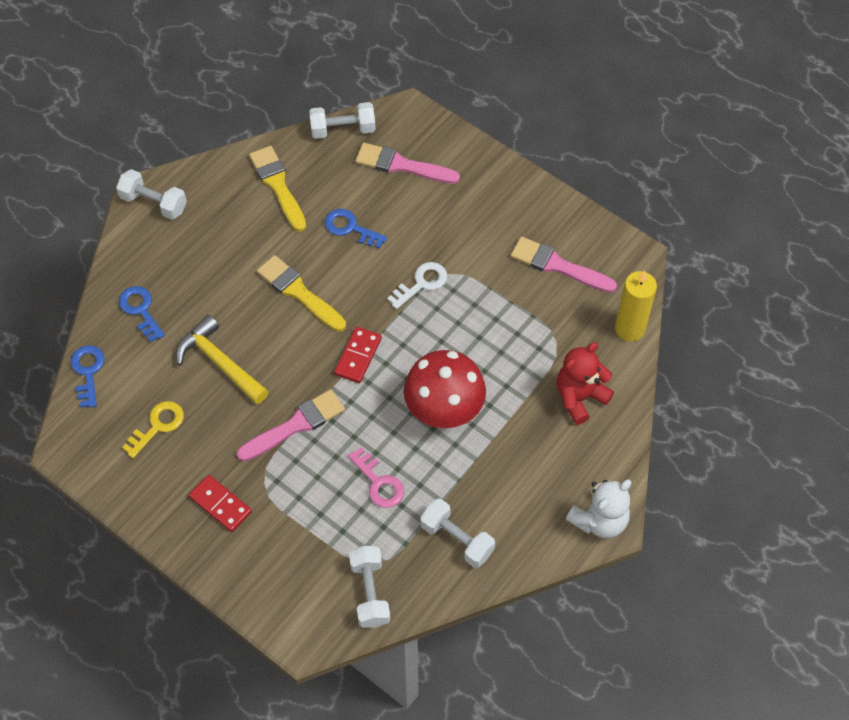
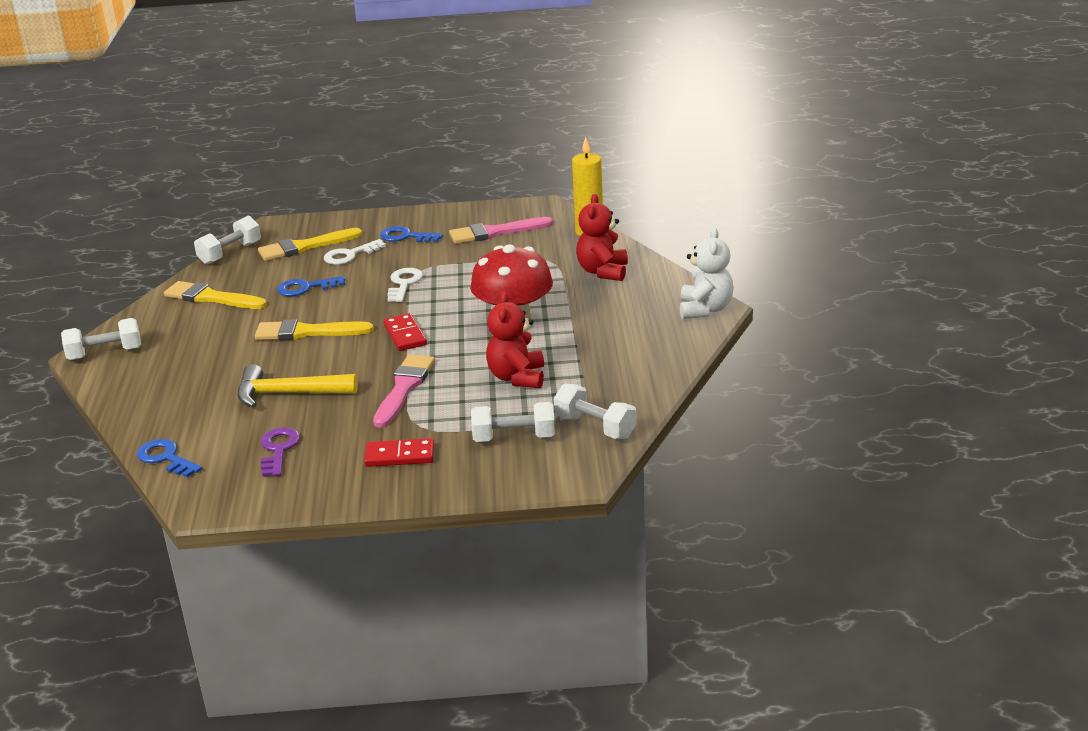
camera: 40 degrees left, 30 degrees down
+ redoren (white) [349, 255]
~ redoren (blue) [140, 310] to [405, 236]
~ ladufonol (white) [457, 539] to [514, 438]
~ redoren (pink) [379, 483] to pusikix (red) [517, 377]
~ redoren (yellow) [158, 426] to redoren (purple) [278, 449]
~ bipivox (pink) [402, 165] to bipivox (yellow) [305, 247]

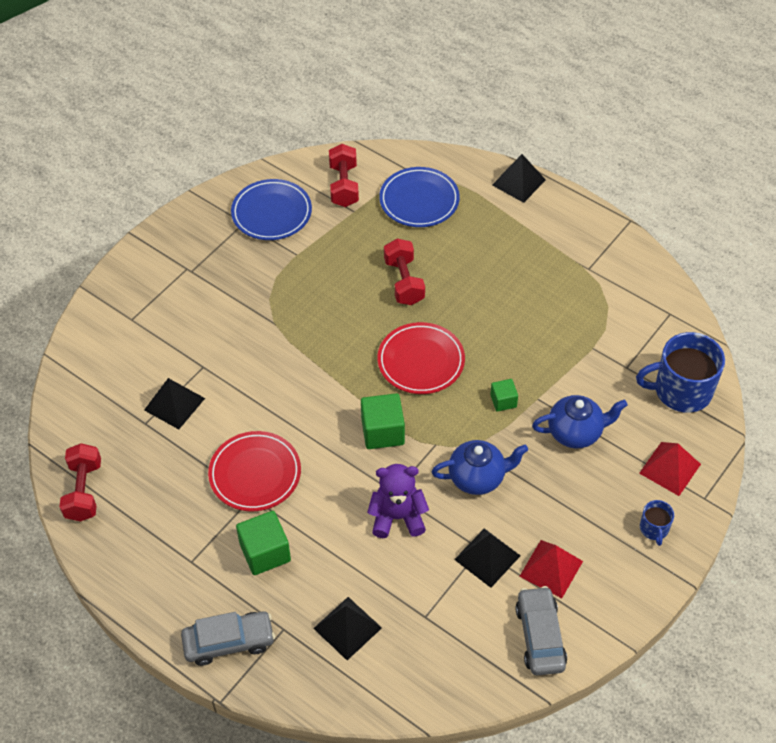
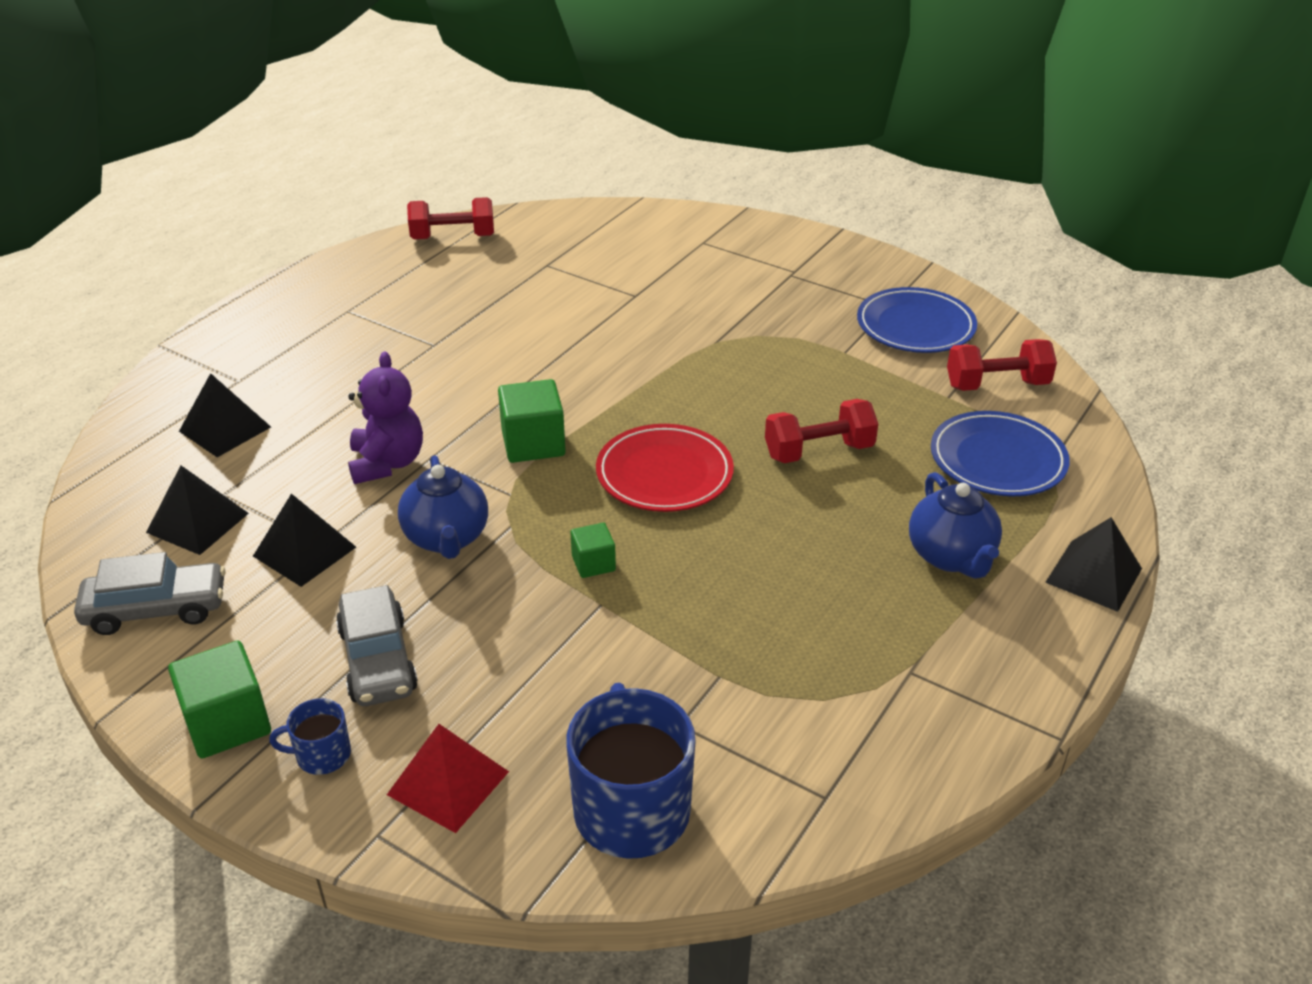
camera: 85 degrees right, 15 degrees down
- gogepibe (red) [255, 474]
- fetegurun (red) [551, 568]
~ fetegurun (black) [174, 404] to [197, 523]
~ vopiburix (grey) [229, 642] to [378, 660]
~ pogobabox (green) [265, 552] to [227, 723]
~ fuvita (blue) [575, 432] to [951, 557]

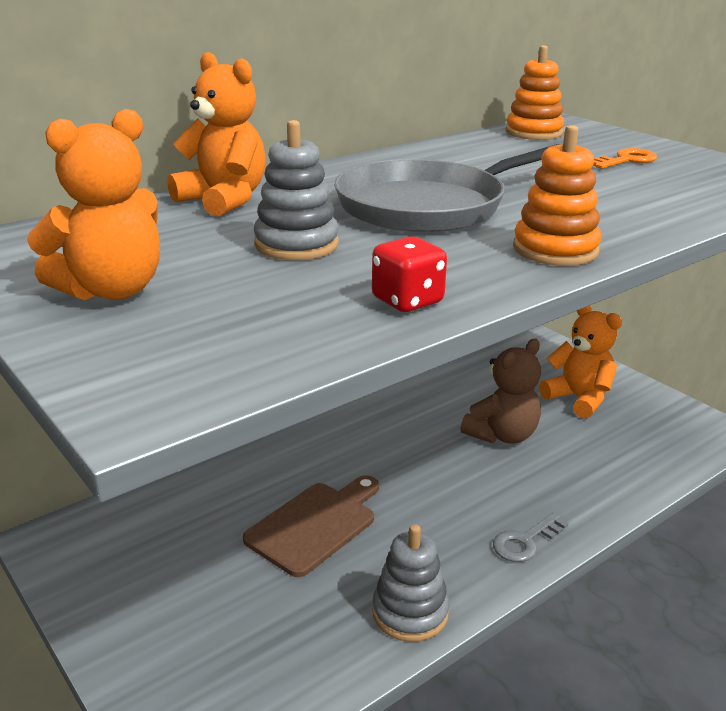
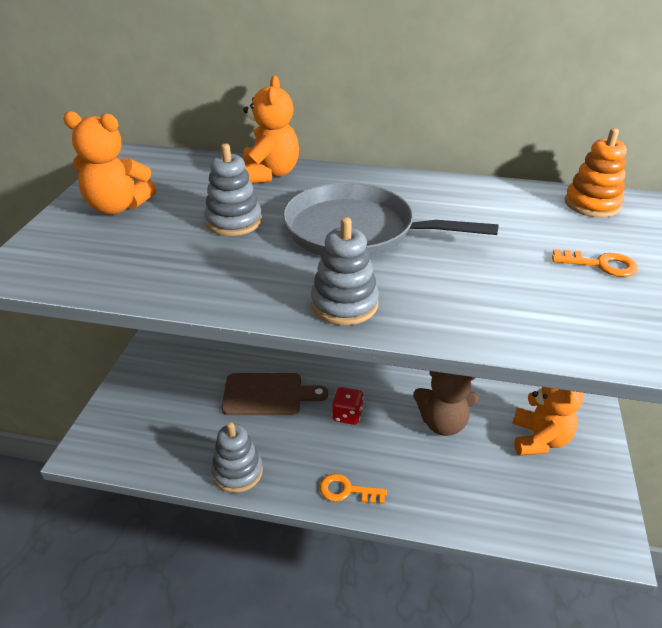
camera: 50 degrees right, 10 degrees up
~ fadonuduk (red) [407, 301] to [347, 415]
~ redoren (grey) [525, 542] to redoren (orange) [347, 490]
~ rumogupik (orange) [555, 250] to rumogupik (grey) [344, 304]

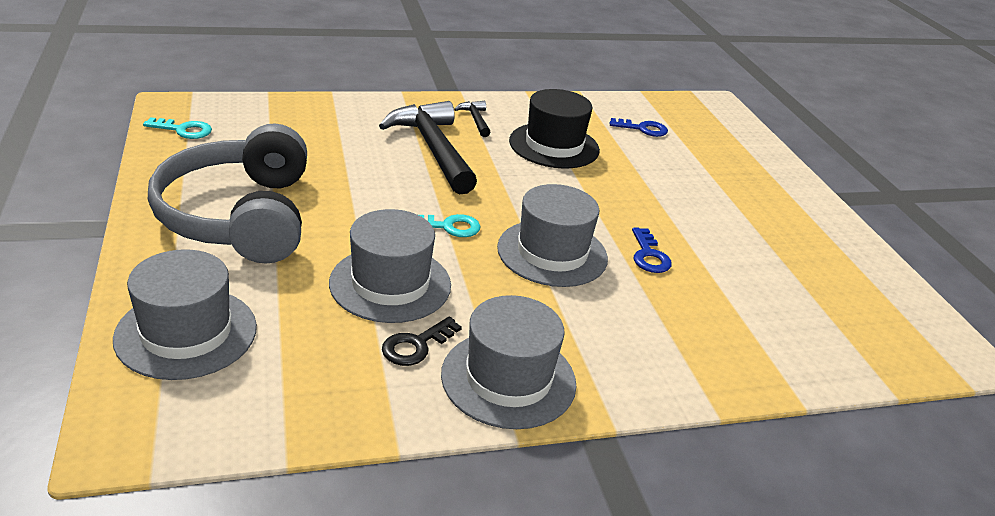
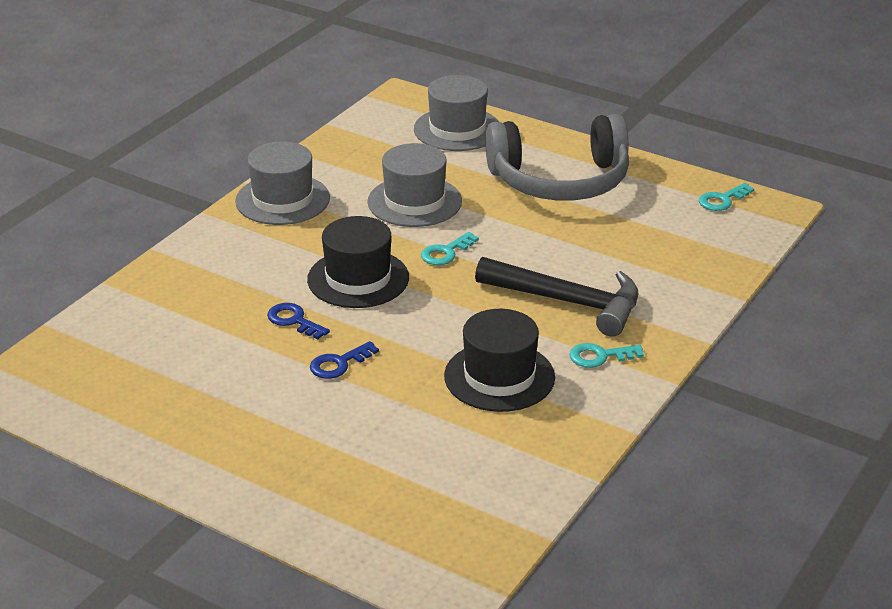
camera: 140 degrees right, 0 degrees up
- redoren (black) [416, 345]
~ redoren (blue) [643, 129] to [339, 364]
~ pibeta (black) [475, 120] to redoren (turquoise) [600, 356]
~ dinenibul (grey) [552, 253] to dinenibul (black) [358, 279]
~ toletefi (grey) [240, 216] = [560, 180] 135 degrees clockwise

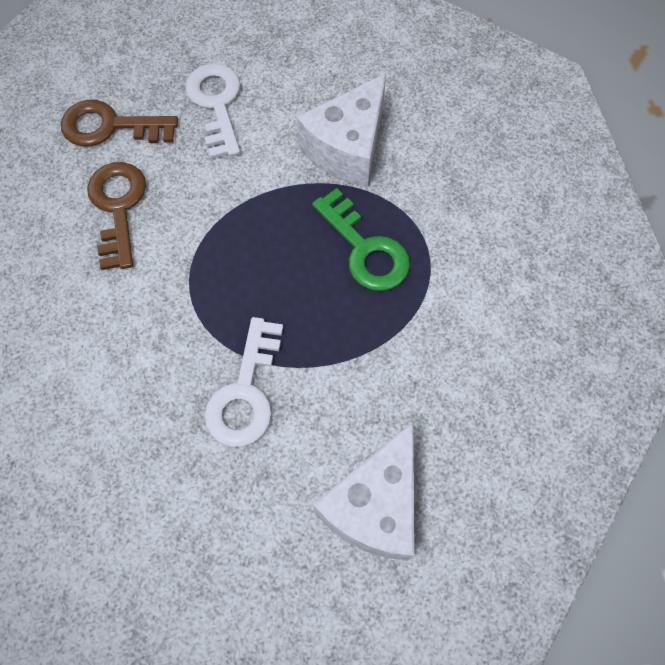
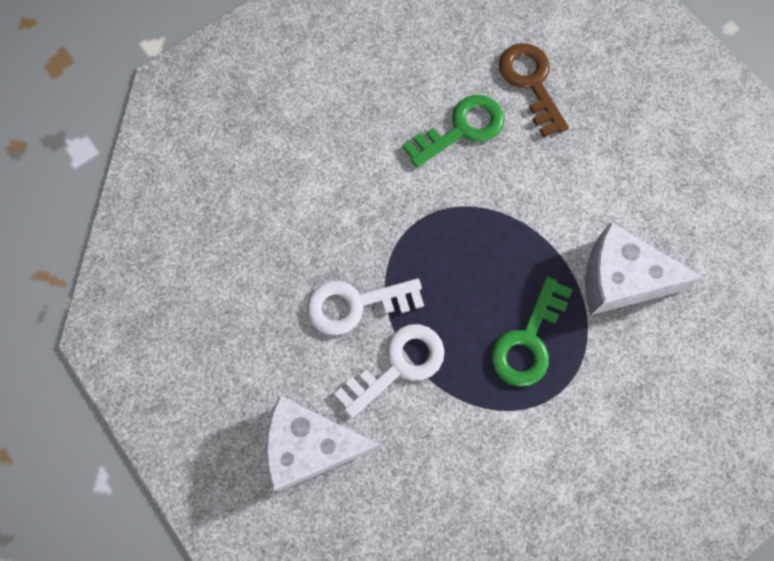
camera: 65 degrees right, 5 degrees up
~ redoren (white) [216, 104] to [398, 365]
~ redoren (brown) [118, 207] to redoren (green) [462, 129]

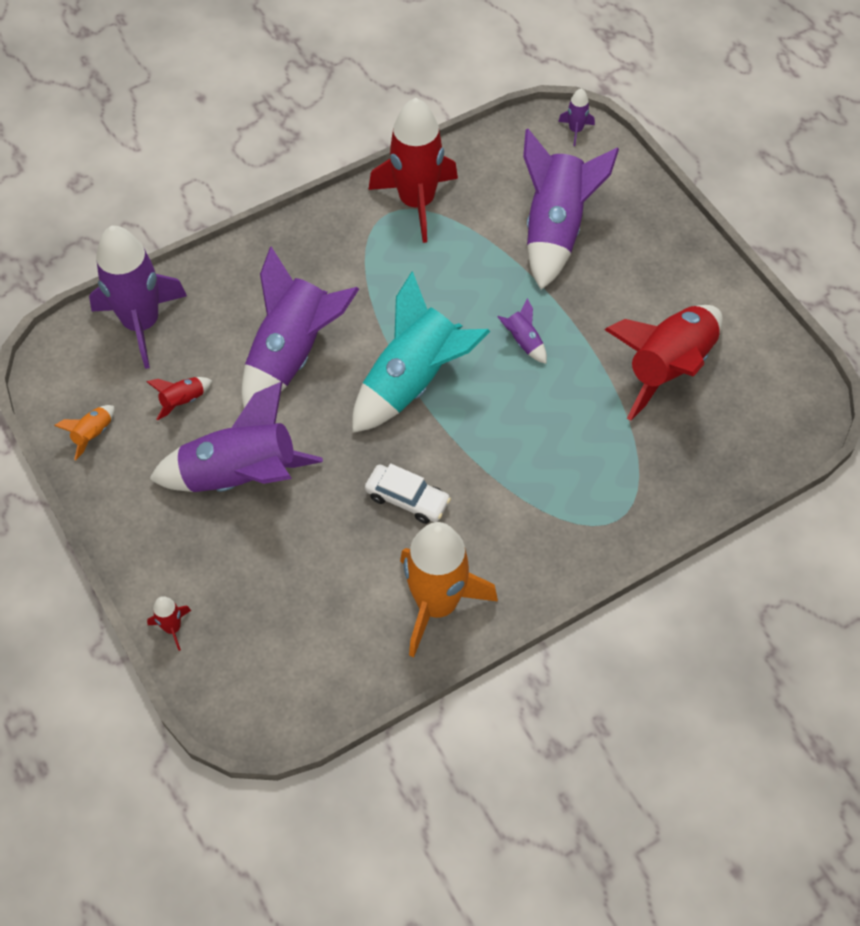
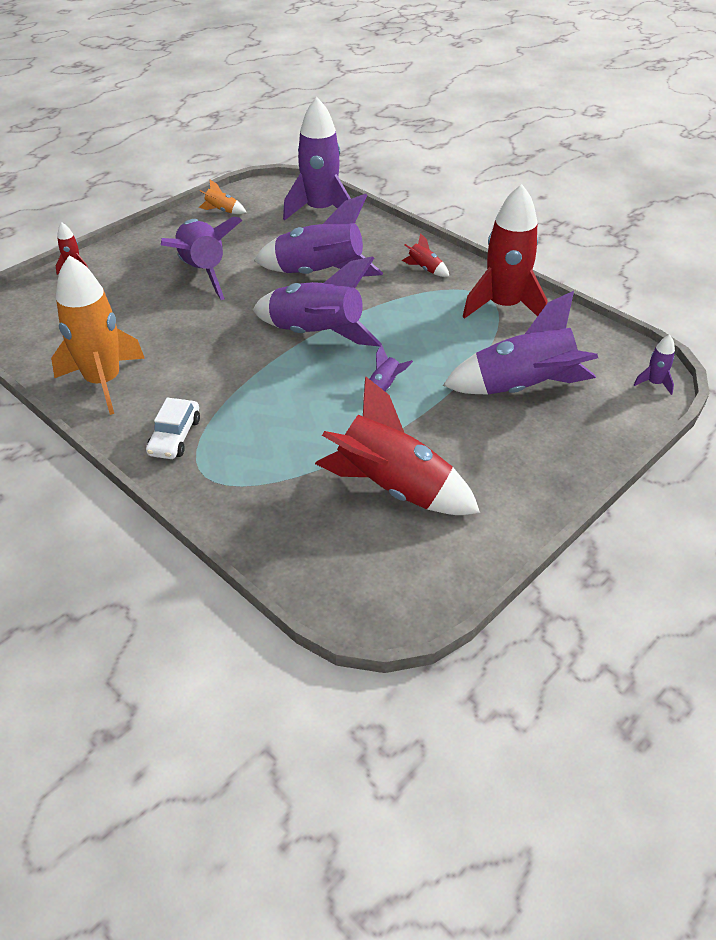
camera: 75 degrees right, 15 degrees down
~ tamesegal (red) [183, 401] to [425, 269]
~ vopiburix (white) [407, 499] to [175, 437]
~ tamesegal (turquoise) [413, 381] to tamesegal (purple) [316, 335]

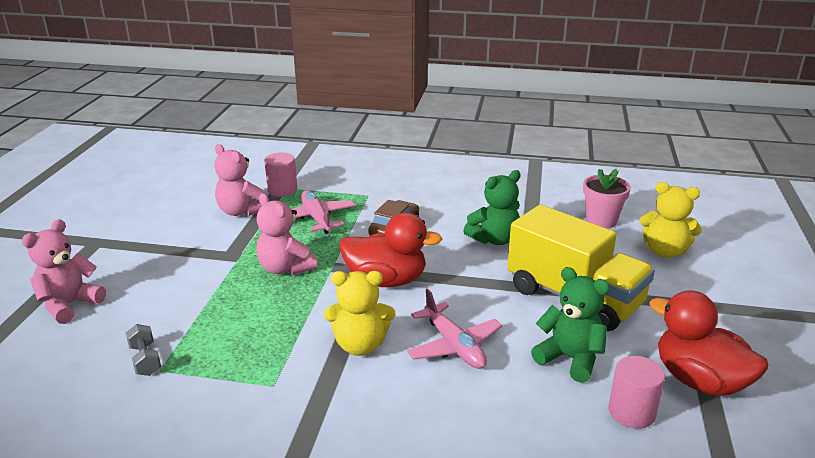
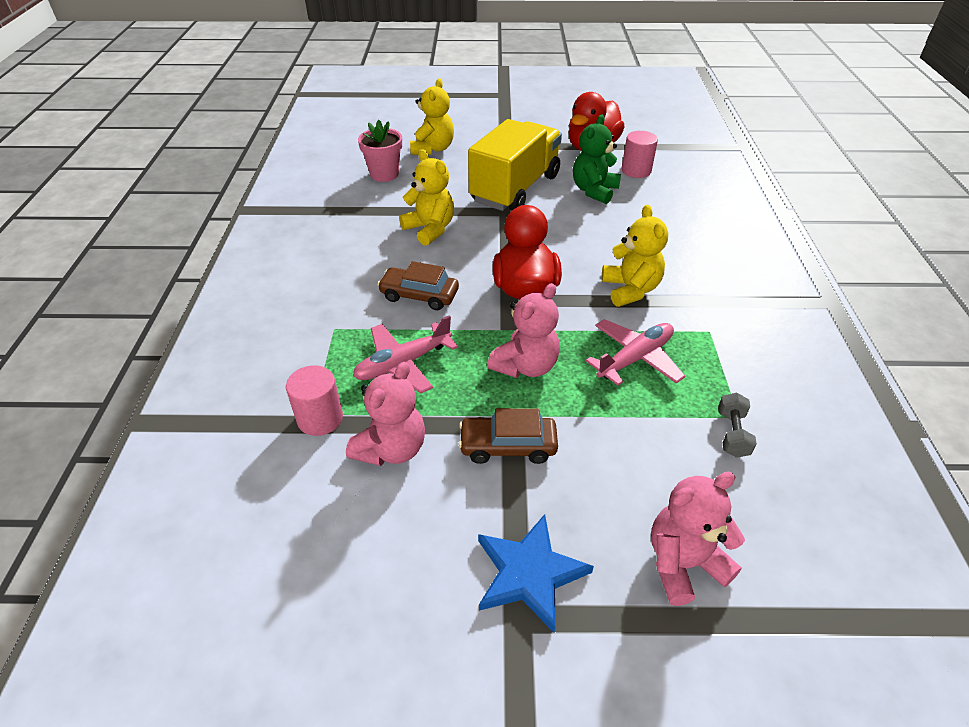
camera: 100 degrees left, 15 degrees up
+ vopiburix (brown) [508, 446]
+ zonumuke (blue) [529, 573]
~ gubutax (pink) [454, 346] to [635, 358]
~ pusikix (green) [494, 239] to pusikix (yellow) [430, 229]
~ pusikix (pink) [69, 305] = [683, 564] 135 degrees clockwise
~ ladufonol (grey) [145, 360] = [732, 434] 45 degrees counterclockwise

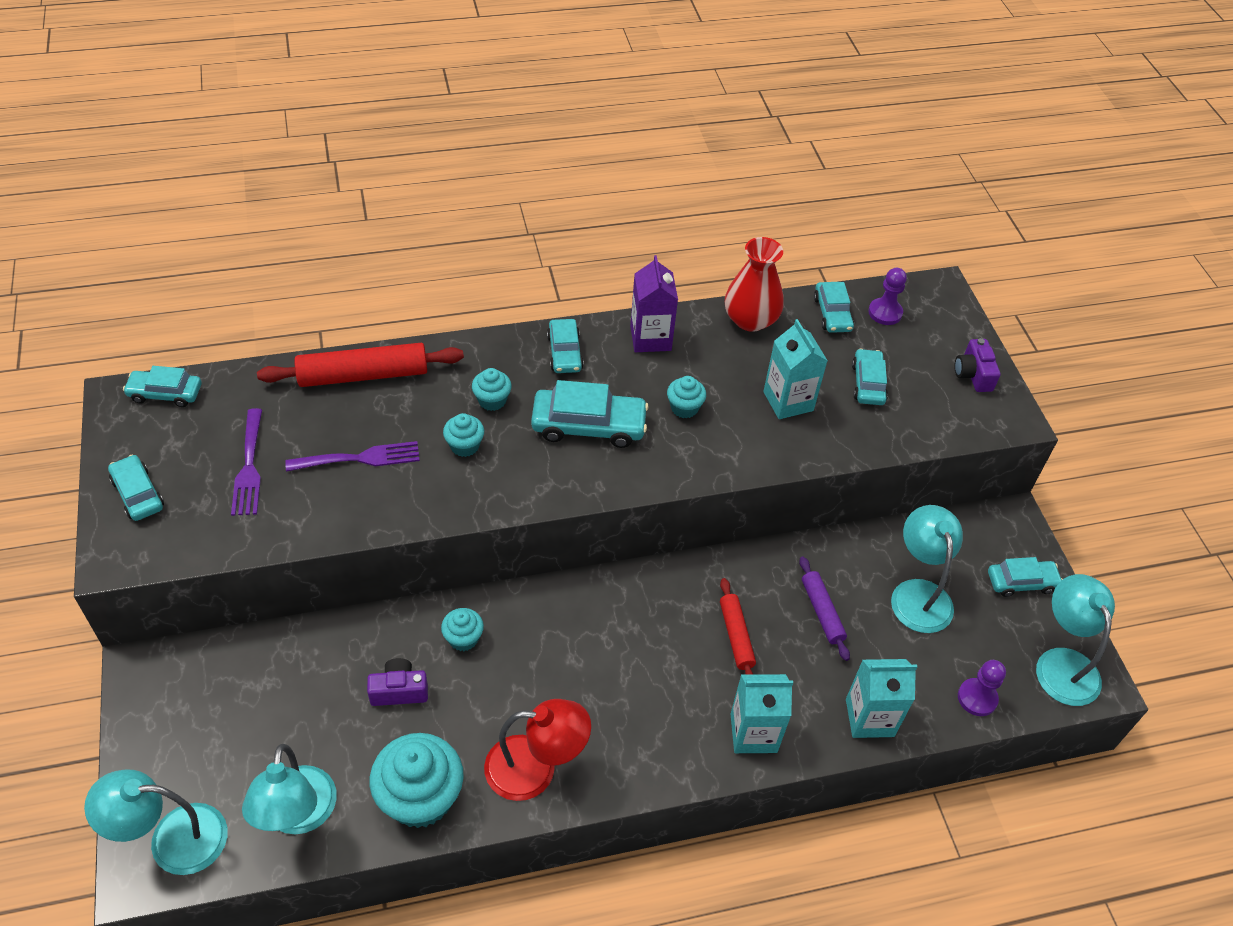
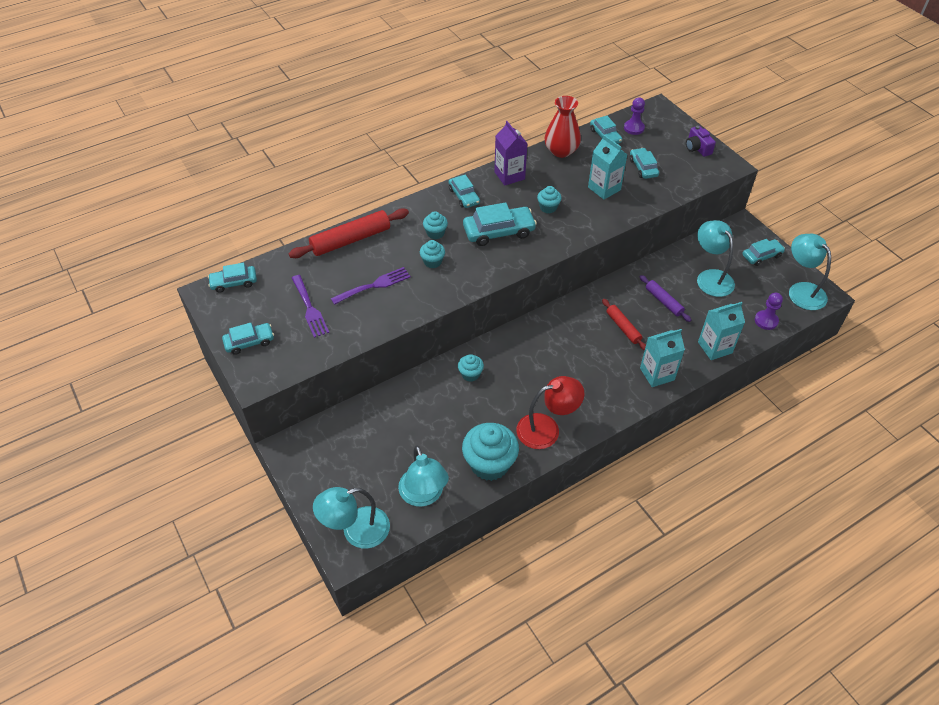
camera: 15 degrees left, 0 degrees up
- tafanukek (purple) [399, 690]
~ vopiburix (turquoise) [138, 494] = [249, 342] 120 degrees clockwise

